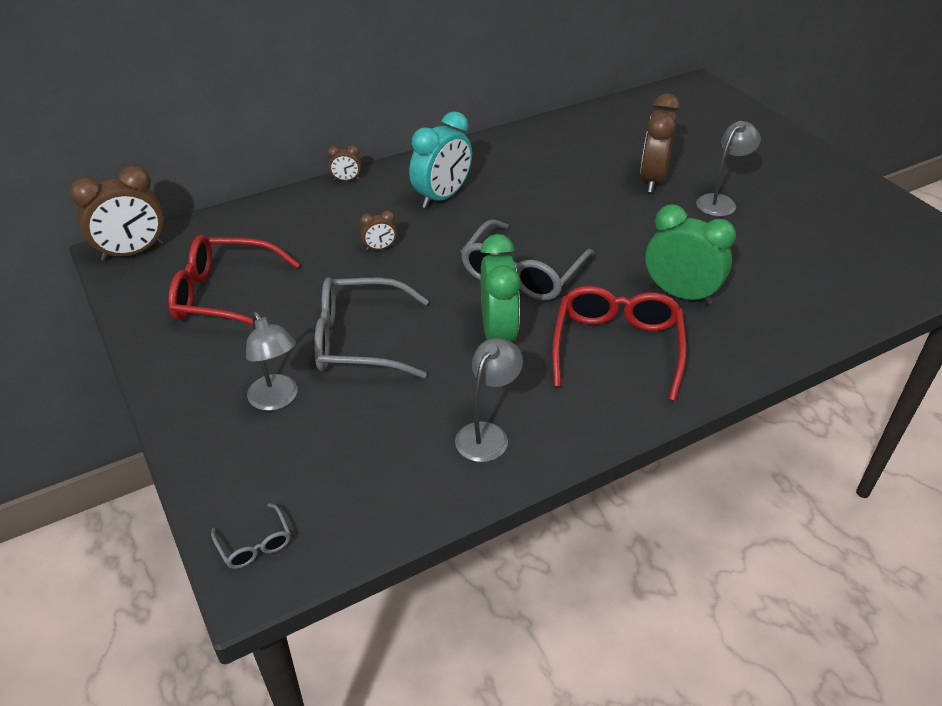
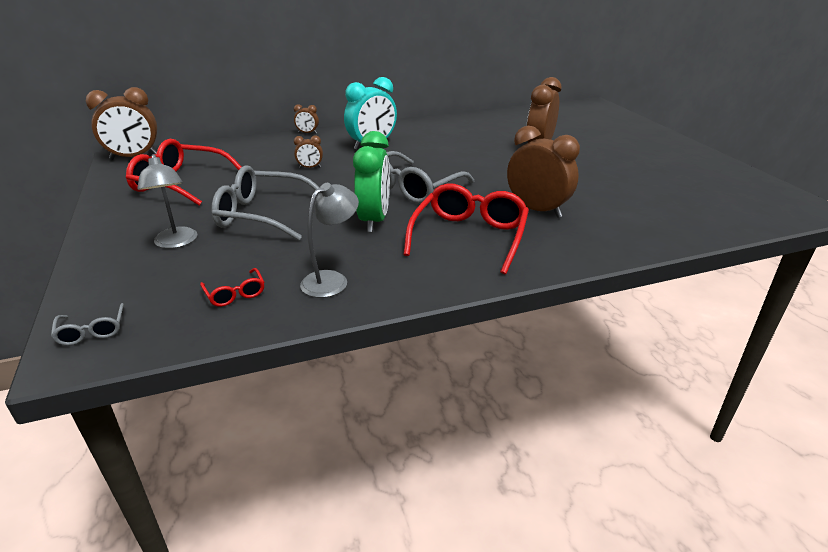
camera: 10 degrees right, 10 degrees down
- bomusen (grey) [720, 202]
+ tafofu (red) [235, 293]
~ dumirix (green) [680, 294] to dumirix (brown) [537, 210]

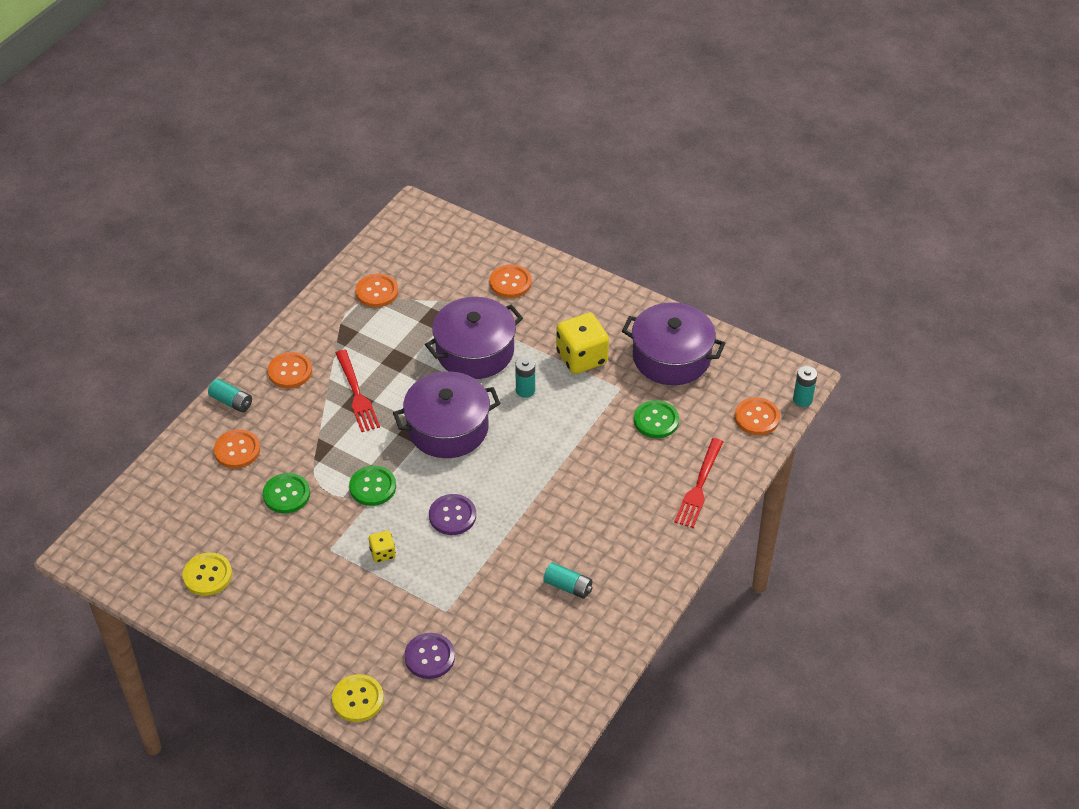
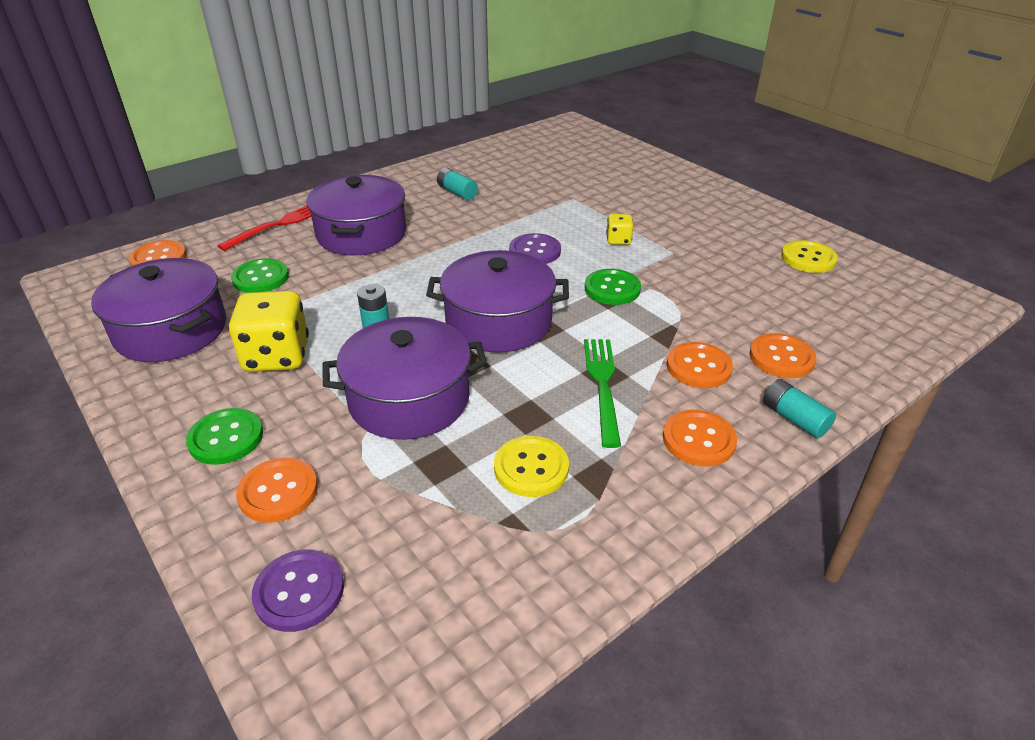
camera: 160 degrees left, 10 degrees down
- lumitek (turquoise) [802, 399]
+ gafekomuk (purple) [361, 234]
~ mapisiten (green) [286, 494] to [226, 438]
~ mapisiten (yellow) [358, 699] to [531, 468]
~ mapisiten (orange) [377, 292] to [698, 367]
~ mapisiten (purple) [429, 657] to [299, 591]
~ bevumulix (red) [357, 394] to bevumulix (green) [602, 384]

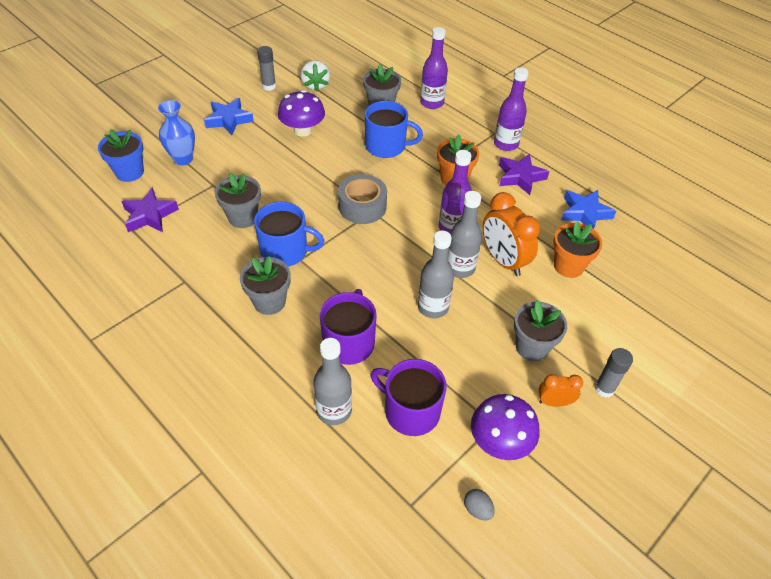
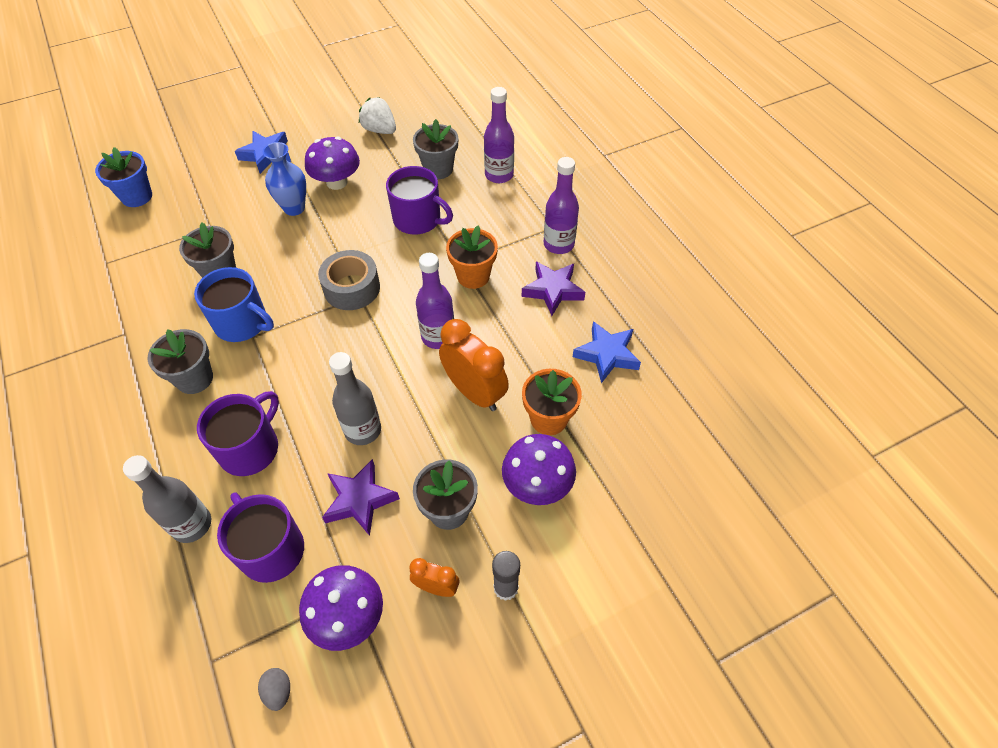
camera: 20 degrees right, 5 degrees up
- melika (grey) [269, 86]
- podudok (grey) [460, 268]
+ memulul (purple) [537, 484]
~ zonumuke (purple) [150, 215] to [360, 500]
~ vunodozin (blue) [183, 159] to [294, 208]
~ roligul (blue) [387, 146] to roligul (purple) [418, 220]
~ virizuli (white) [315, 85] = [380, 130] 120 degrees clockwise
~ dumirix (orange) [503, 260] = [474, 392] 150 degrees clockwise

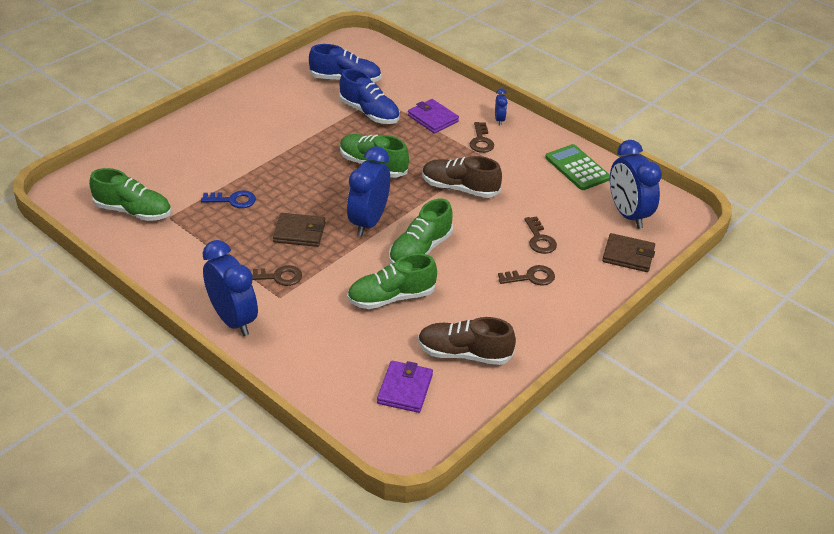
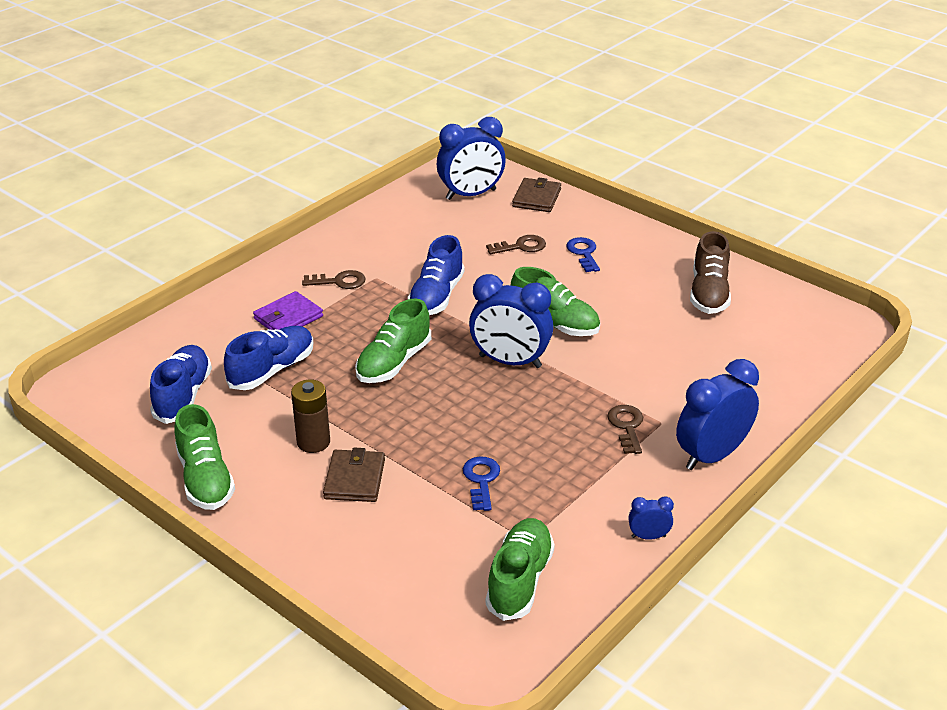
camera: 90 degrees left, 5 degrees down
- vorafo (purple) [405, 389]
- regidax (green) [577, 168]
+ lumitek (brown) [313, 442]
~ vorafo (brown) [299, 232] to [354, 479]
~ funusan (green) [391, 297] to [205, 479]
~ dumirix (blue) [499, 120] to [648, 536]
~ funusan (brown) [459, 188] to funusan (blue) [436, 297]
~ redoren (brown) [531, 277] to redoren (blue) [583, 253]

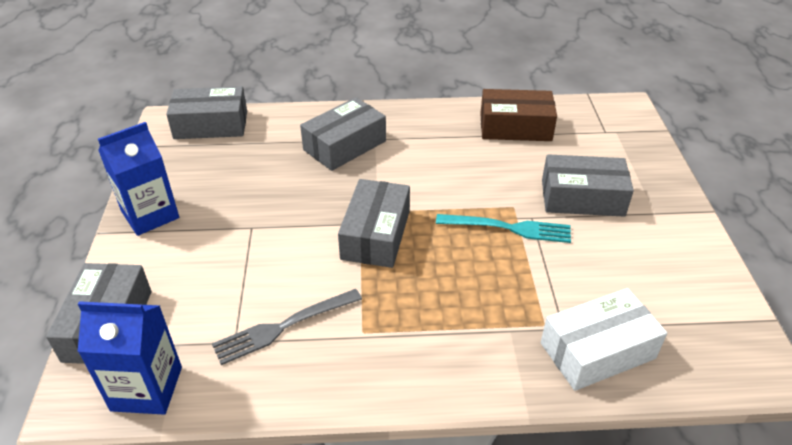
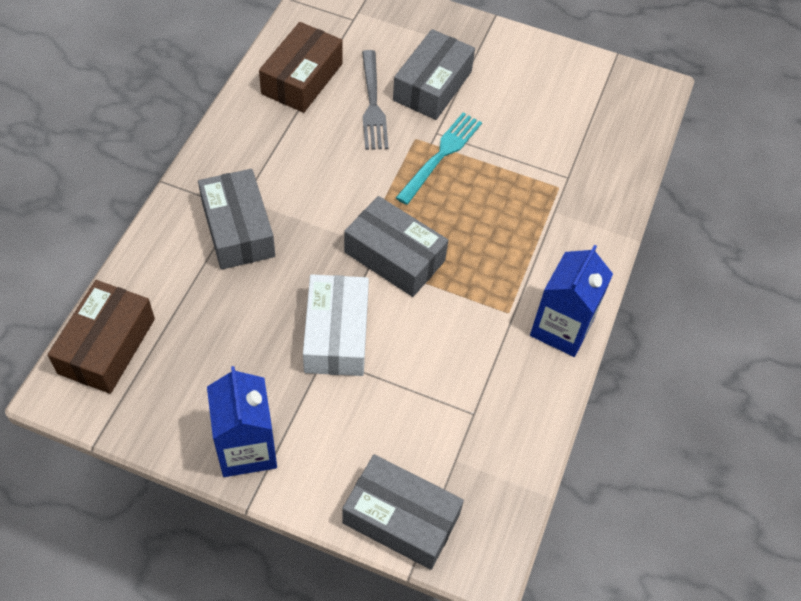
camera: 70 degrees left, 15 degrees up
~ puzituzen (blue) [147, 388] to [561, 328]
~ bevumulix (grey) [283, 327] to [373, 104]
~ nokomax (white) [597, 350] to [336, 334]
~ nokomax (grey) [211, 125] to nokomax (brown) [107, 346]

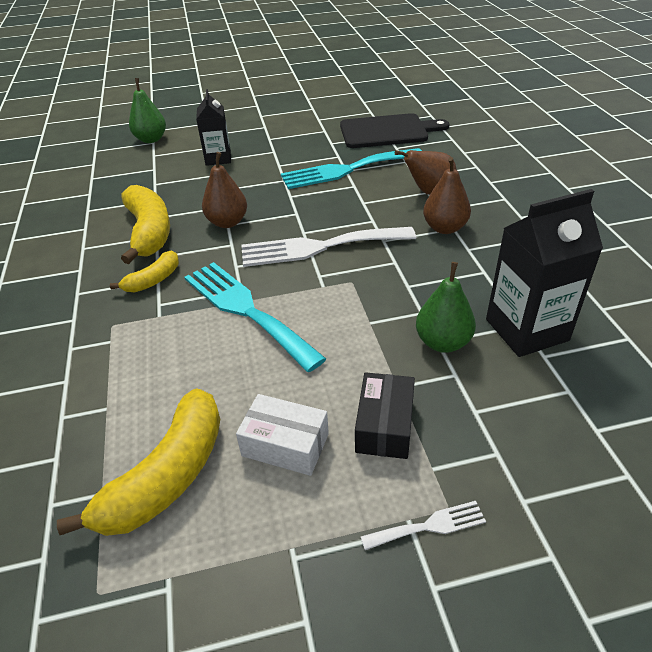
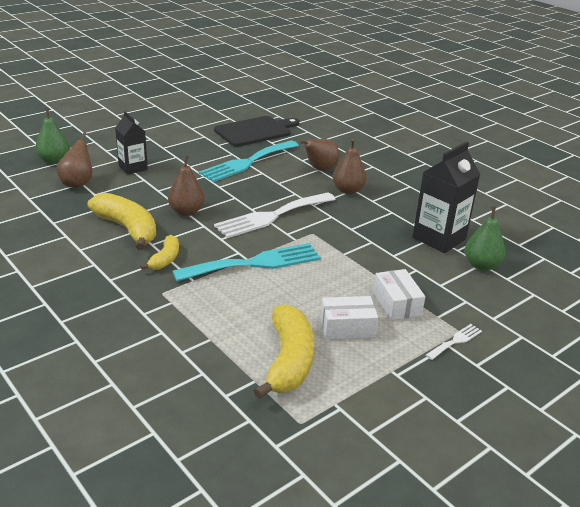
camera: 30 degrees left, 10 degrees down
+ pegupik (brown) [78, 183]
~ pegupik (green) [443, 342] to [481, 265]
~ nokomax (black) [384, 425] to nokomax (white) [396, 303]
~ bevumulix (turquoise) [246, 310] = [255, 263] 135 degrees clockwise

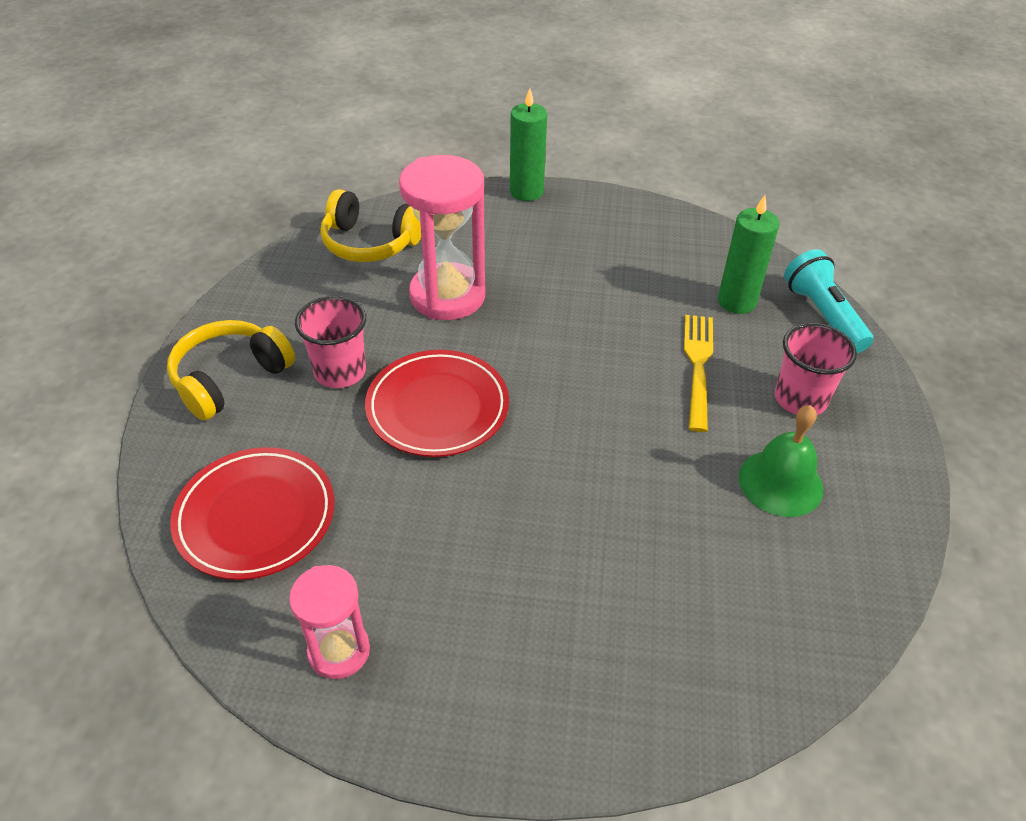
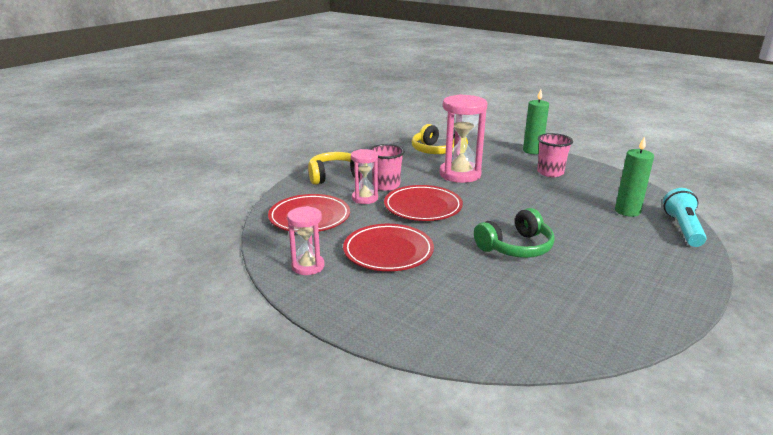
camera: 30 degrees right, 20 degrees down
- bevumulix (yellow) [698, 365]
- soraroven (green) [780, 482]
+ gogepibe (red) [388, 251]
+ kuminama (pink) [365, 198]
+ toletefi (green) [516, 247]
~ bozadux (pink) [800, 399] to [550, 172]

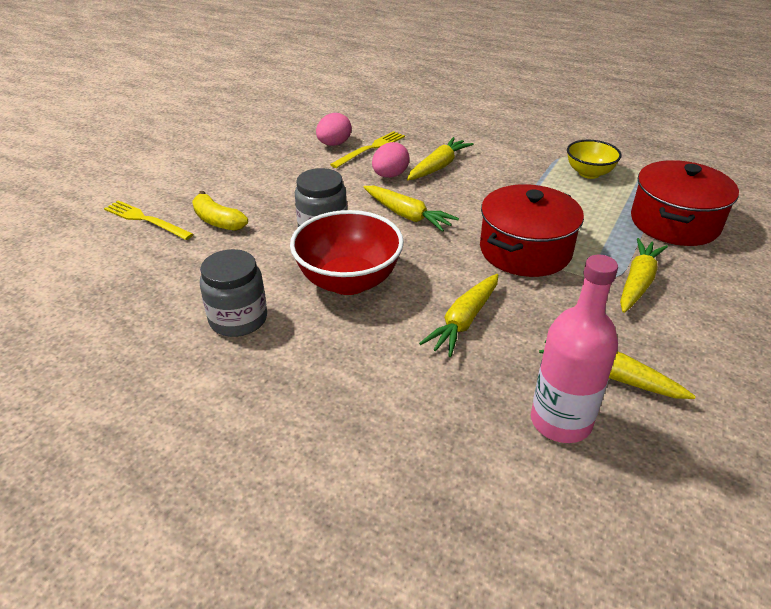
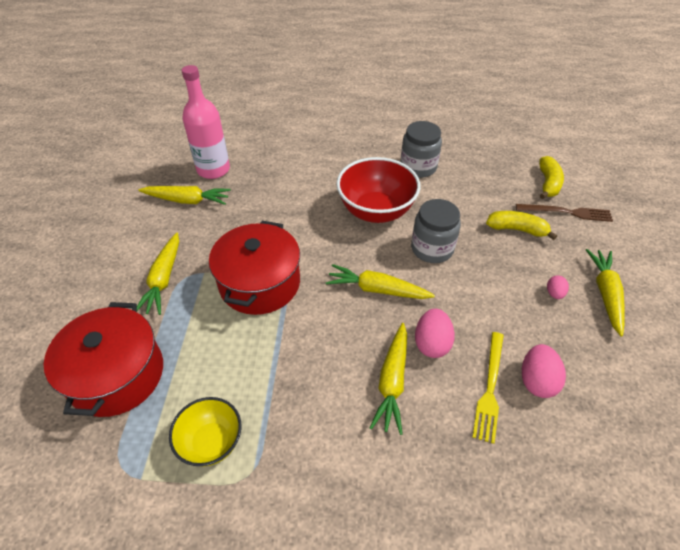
camera: 155 degrees right, 10 degrees up
+ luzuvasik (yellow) [548, 183]
+ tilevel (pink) [554, 293]
~ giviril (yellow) [464, 321] to [605, 294]
~ bevumulix (yellow) [145, 220] to bevumulix (brown) [567, 212]

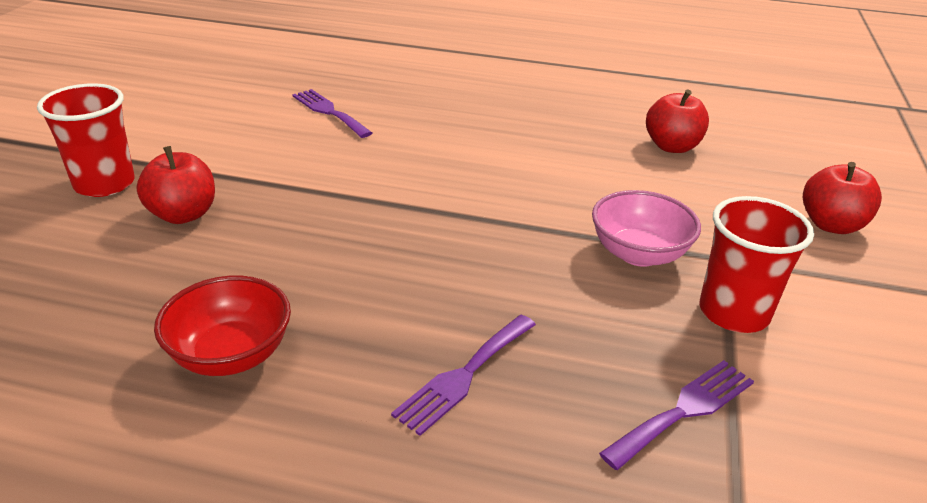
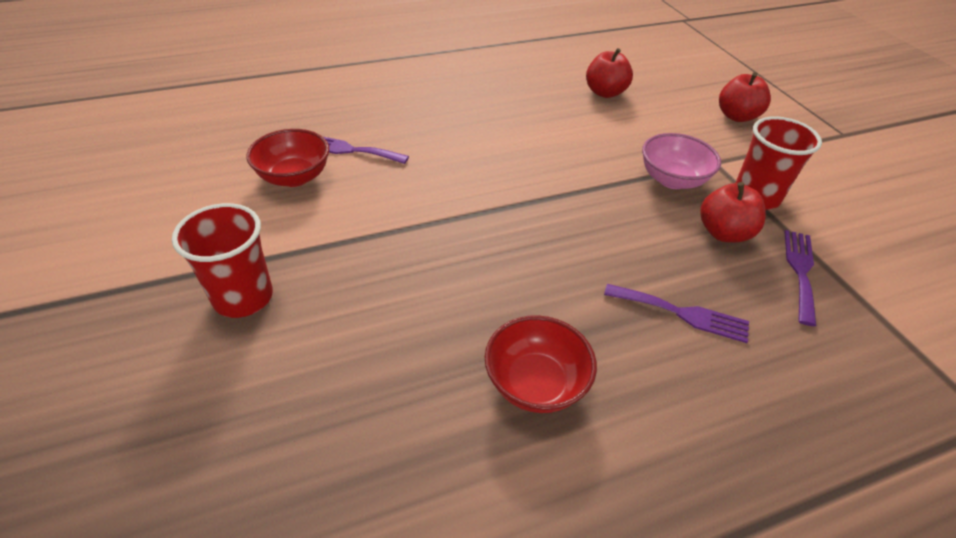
camera: 35 degrees left, 10 degrees up
+ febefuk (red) [294, 177]
~ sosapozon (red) [183, 214] to [723, 233]
~ bevumulix (purple) [464, 375] = [682, 313] 75 degrees counterclockwise

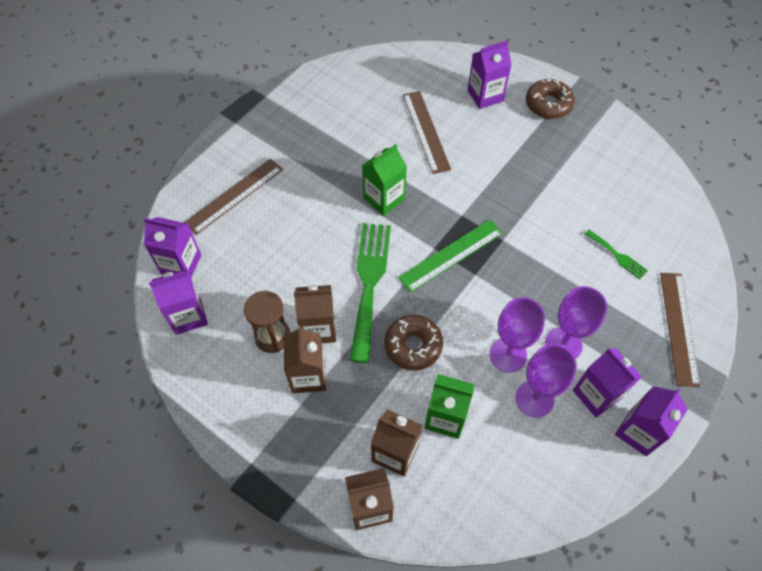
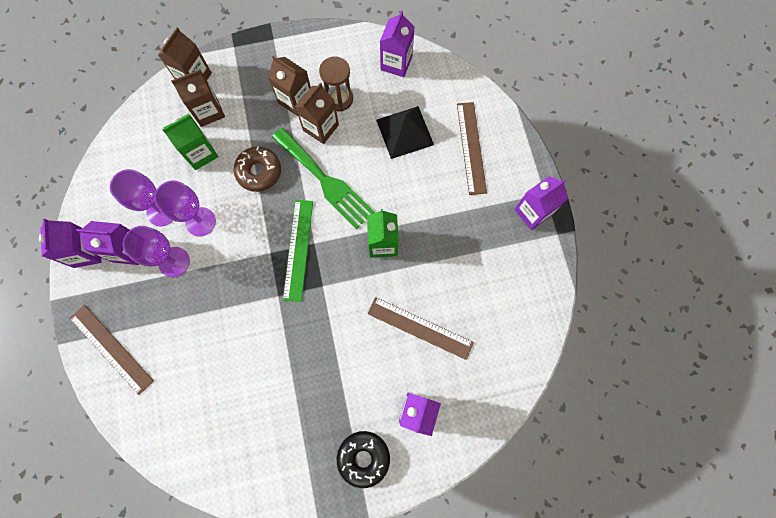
camera: 130 degrees right, 15 degrees up
- bevumulix (green) [617, 256]
+ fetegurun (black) [404, 132]
~ puzituzen (purple) [181, 264] to [533, 212]
~ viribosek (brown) [548, 104] to viribosek (black) [363, 458]

